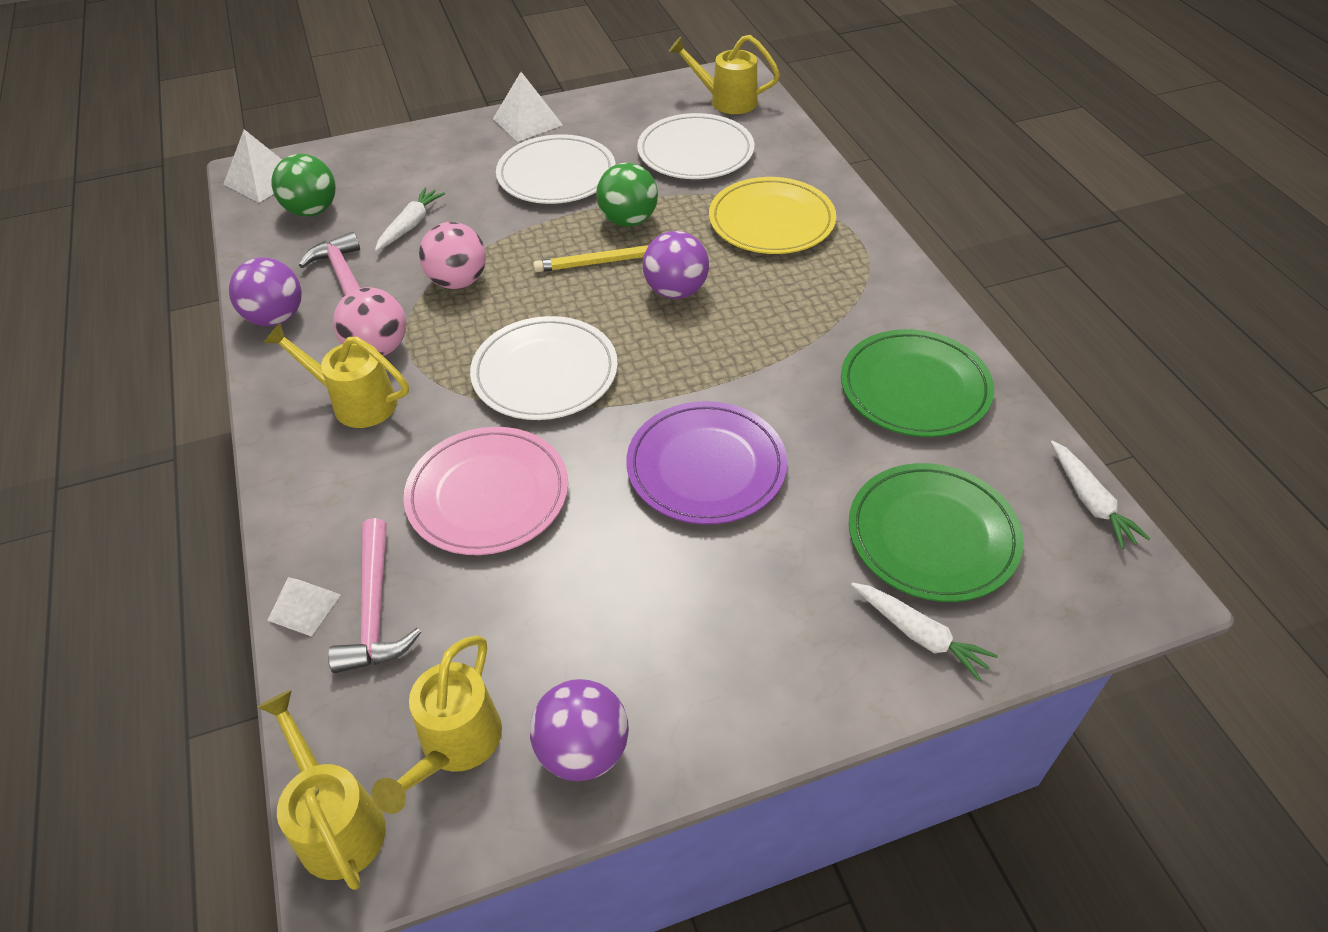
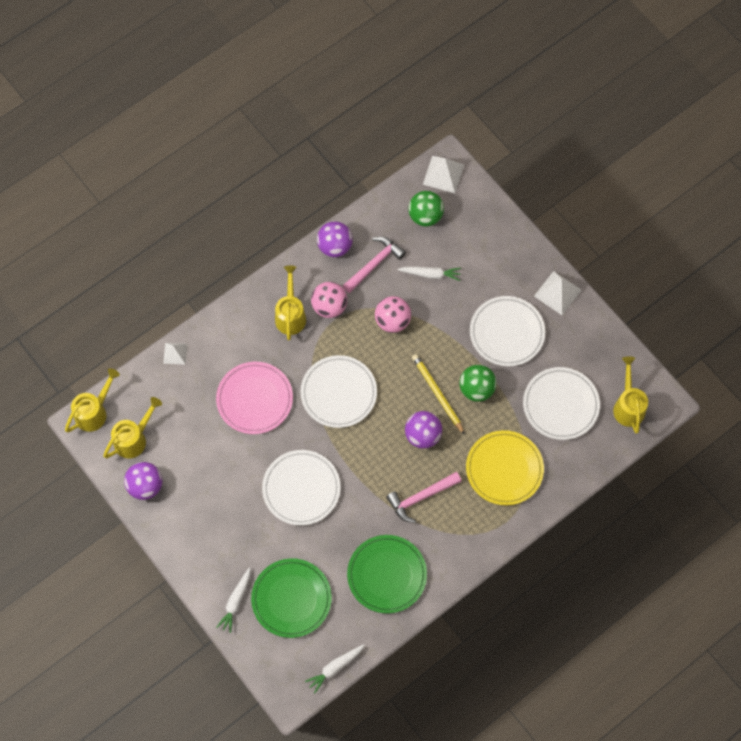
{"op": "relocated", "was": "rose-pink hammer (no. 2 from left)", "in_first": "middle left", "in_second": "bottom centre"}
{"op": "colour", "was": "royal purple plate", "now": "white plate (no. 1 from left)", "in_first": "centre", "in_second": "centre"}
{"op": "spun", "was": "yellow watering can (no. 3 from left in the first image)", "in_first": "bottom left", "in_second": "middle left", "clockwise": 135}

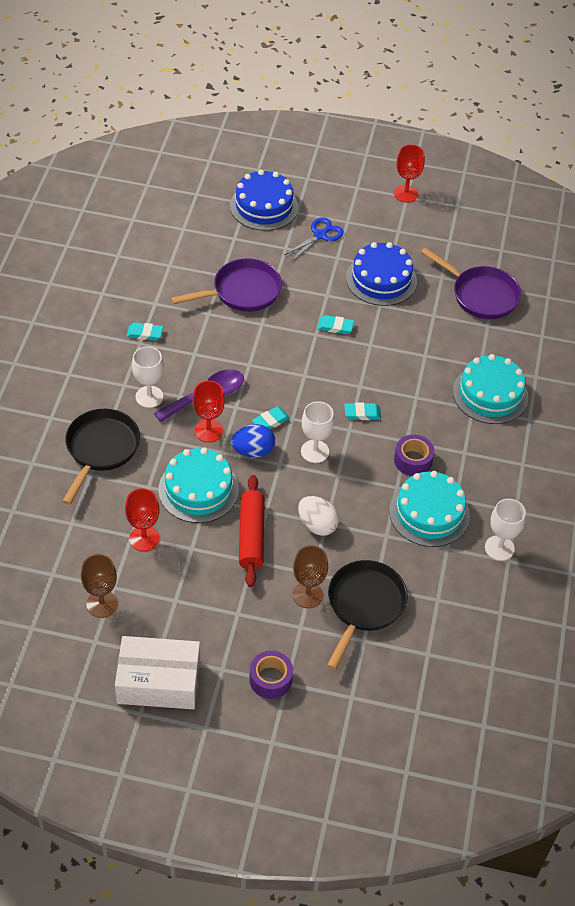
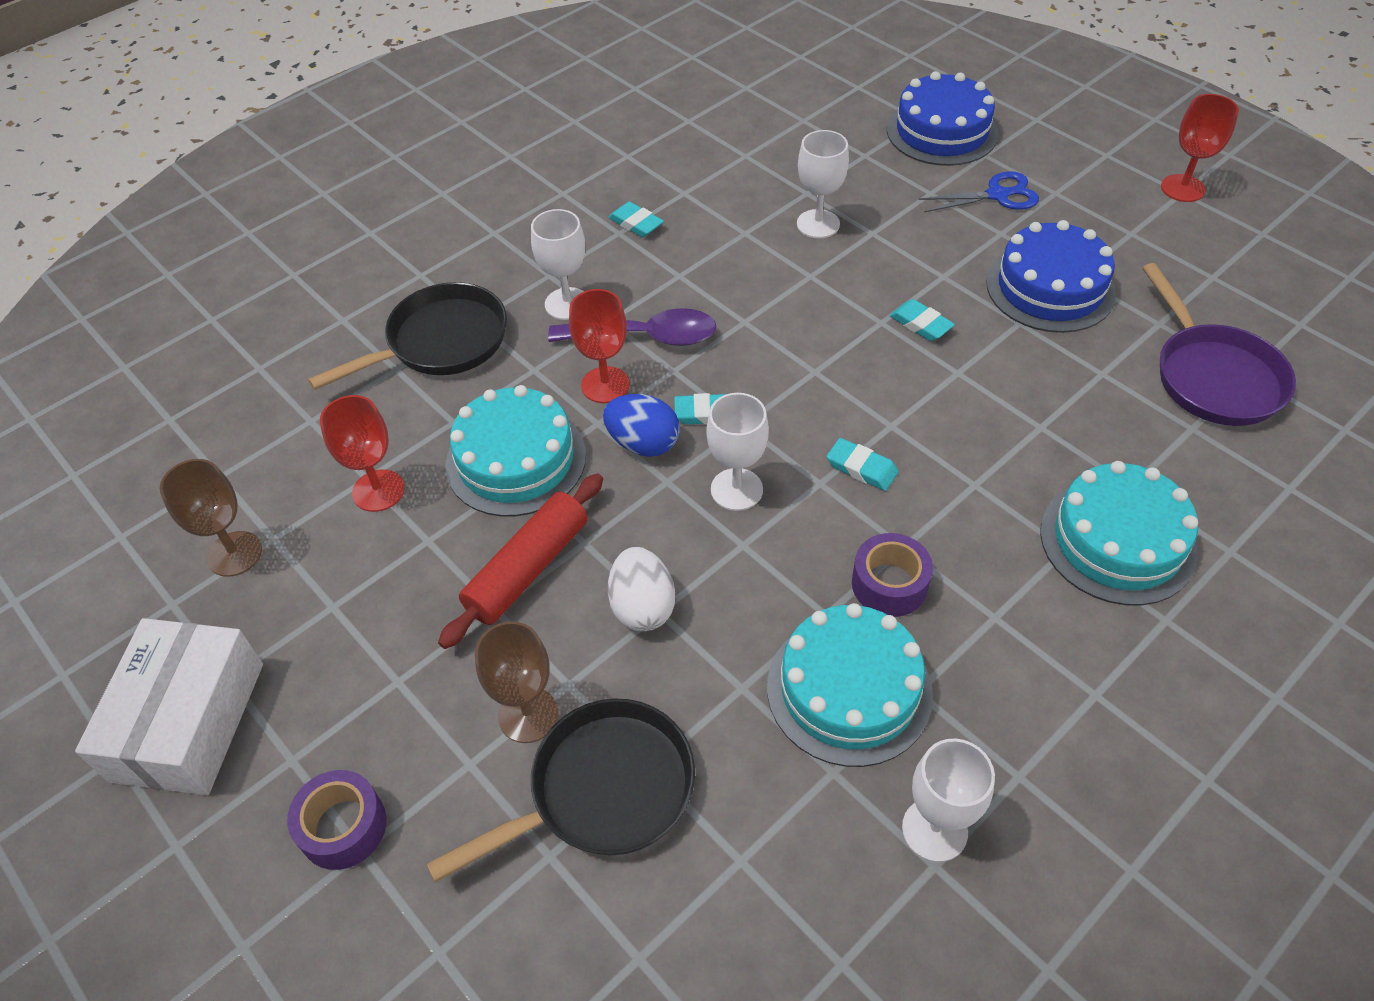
{"op": "exchanged", "was": "royal purple skillet (no. 1 from left)", "now": "white goblet (no. 3 from left)", "in_first": "top centre", "in_second": "top centre"}
{"op": "spun", "was": "white parcel", "in_first": "bottom left", "in_second": "bottom left", "clockwise": 60}

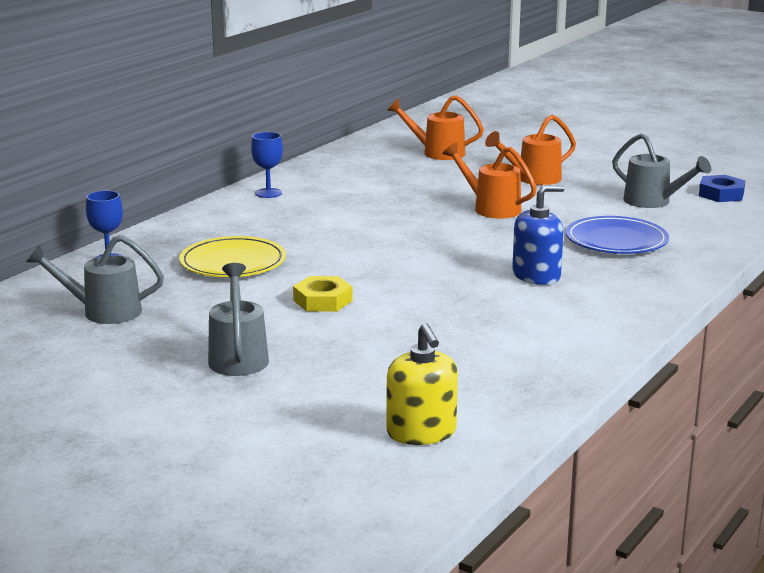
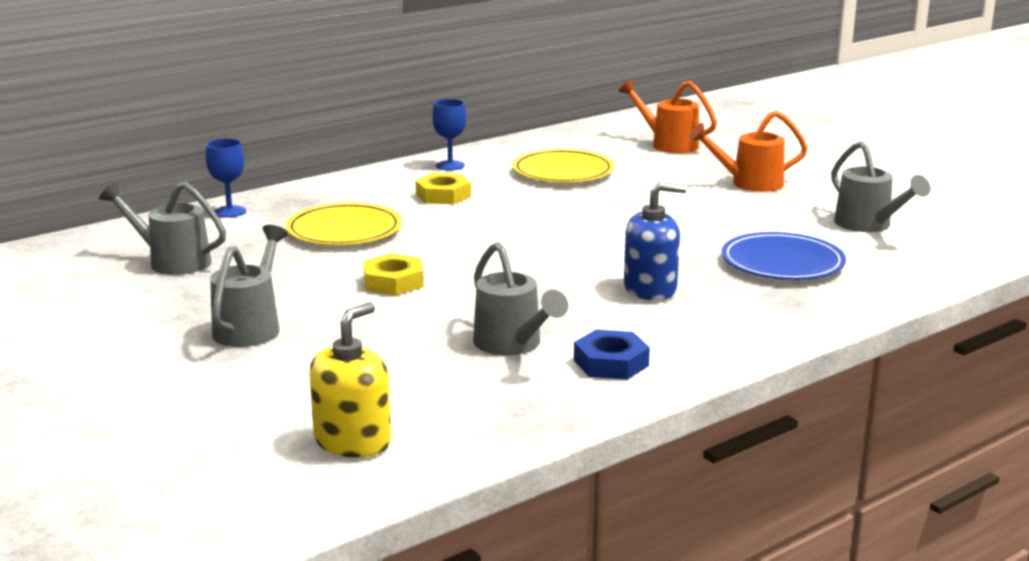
{"op": "missing", "was": "orange watering can (no. 2 from left)", "in_first": "top centre"}
{"op": "appeared", "now": "yellow nut (no. 2 from left)", "in_second": "centre"}
{"op": "appeared", "now": "gray watering can (no. 3 from left)", "in_second": "centre"}
{"op": "appeared", "now": "yellow plate (no. 2 from left)", "in_second": "top centre"}
{"op": "relocated", "was": "cobalt nut", "in_first": "top right", "in_second": "centre"}
{"op": "spun", "was": "yellow soap pump", "in_first": "bottom centre", "in_second": "bottom centre", "clockwise": -150}

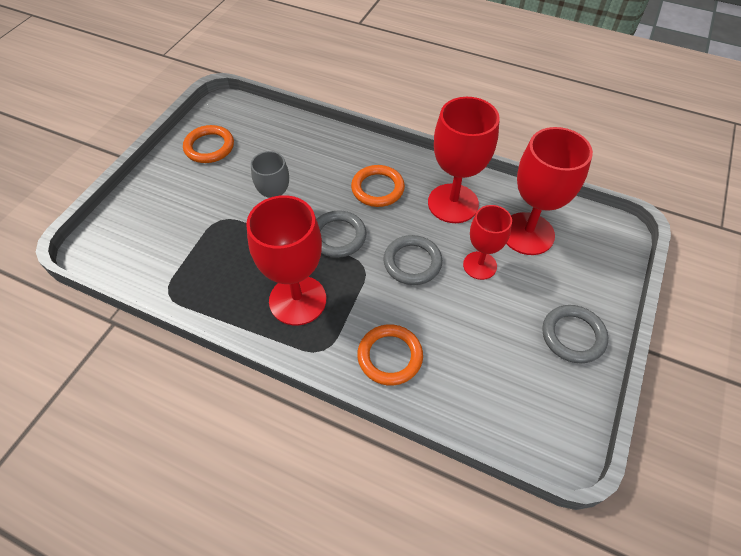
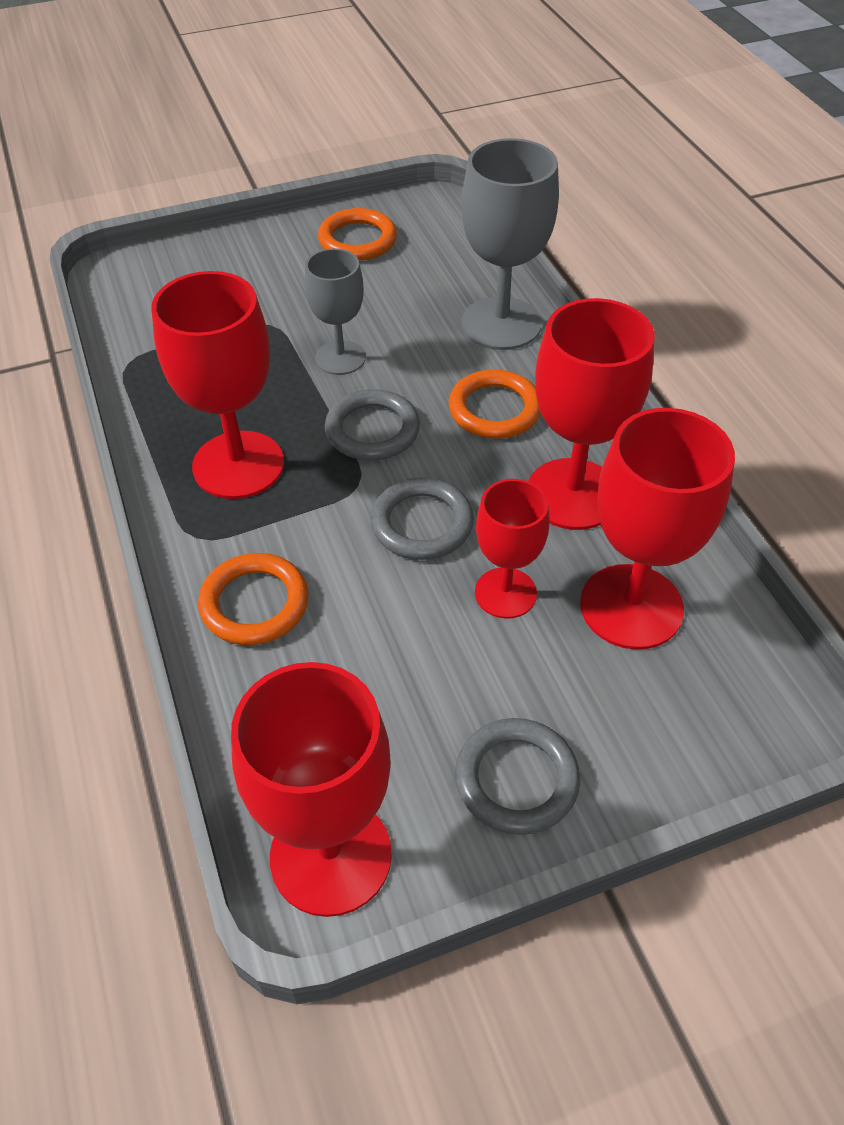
{"op": "appeared", "now": "crimson goblet (no. 2 from left)", "in_second": "bottom centre"}
{"op": "appeared", "now": "gray goblet (no. 2 from left)", "in_second": "top centre"}

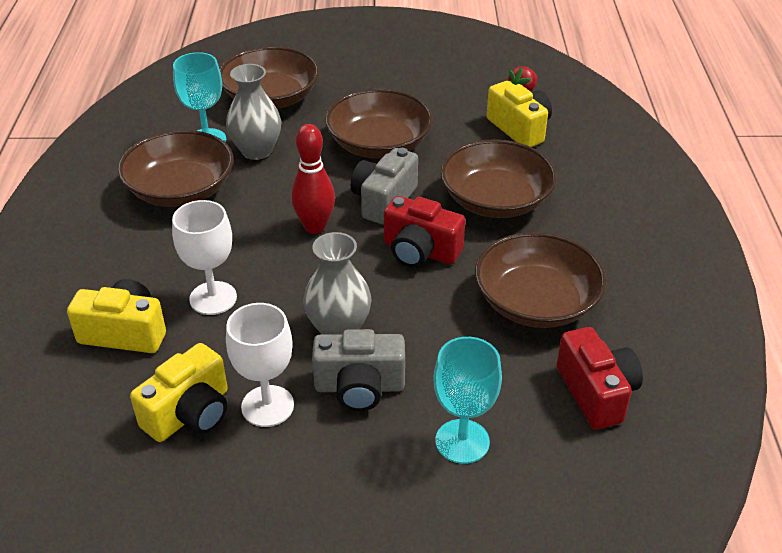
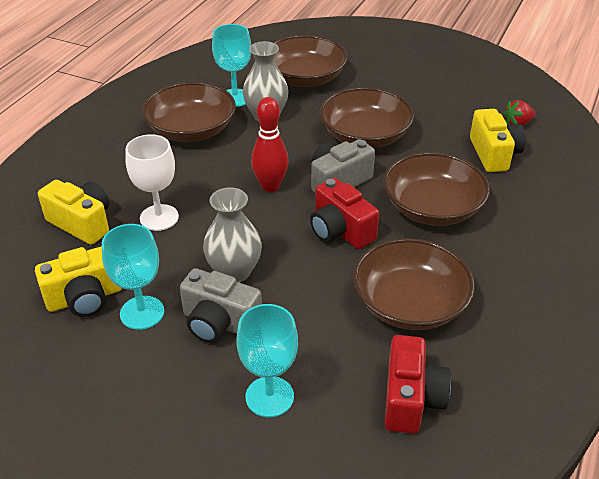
{"op": "colour", "was": "white goblet (no. 2 from left)", "now": "aqua goblet (no. 1 from left)", "in_first": "middle left", "in_second": "middle left"}

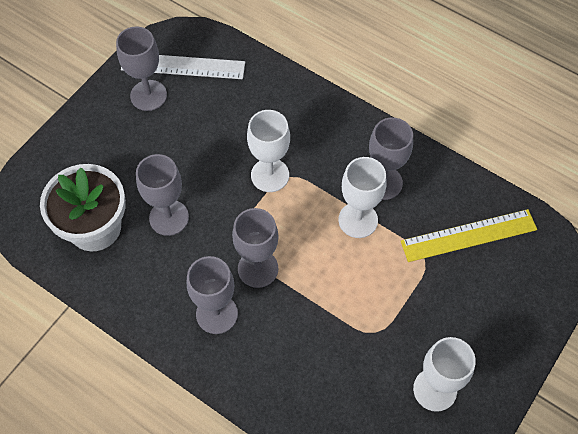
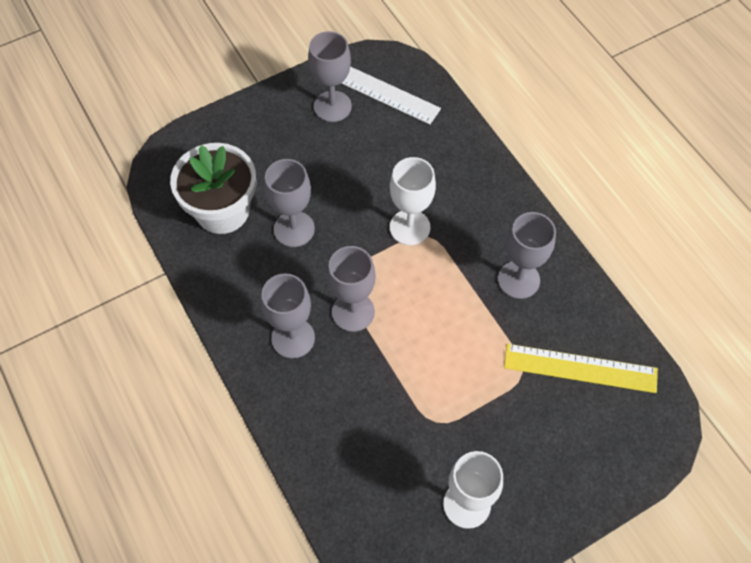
{"op": "missing", "was": "white goblet (no. 2 from left)", "in_first": "centre"}

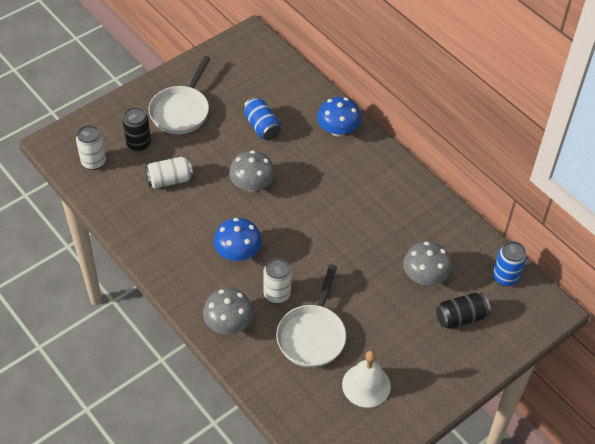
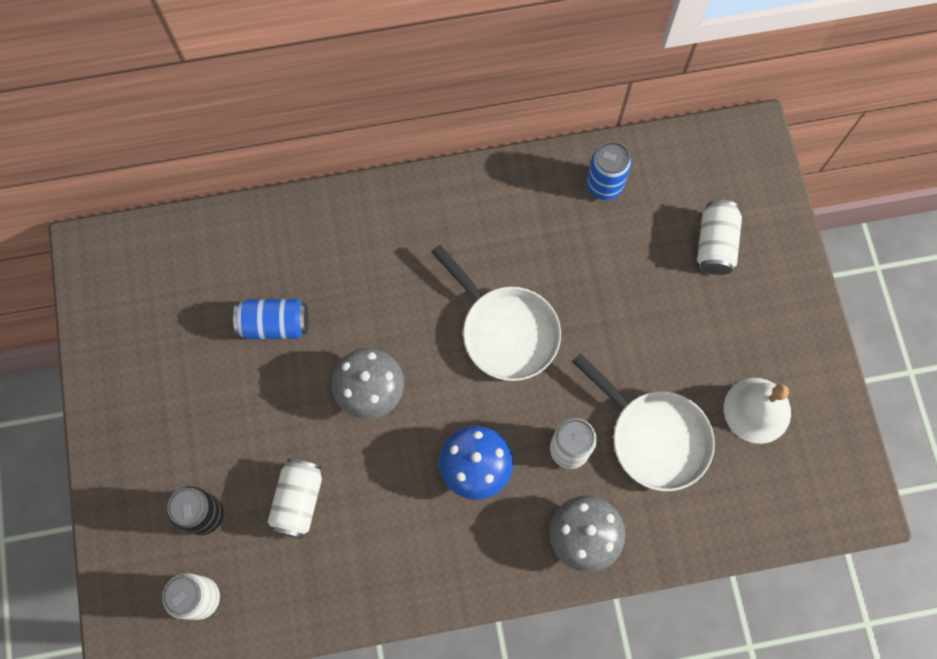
{"op": "missing", "was": "cobalt toadstool (no. 2 from left)", "in_first": "top centre"}
{"op": "missing", "was": "gray toadstool (no. 3 from left)", "in_first": "middle right"}
{"op": "relocated", "was": "white skillet (no. 1 from left)", "in_first": "top left", "in_second": "centre"}
{"op": "relocated", "was": "cobalt can (no. 2 from left)", "in_first": "middle right", "in_second": "top centre"}
{"op": "colour", "was": "jet-black can (no. 2 from left)", "now": "white can (no. 4 from left)", "in_first": "bottom right", "in_second": "middle right"}

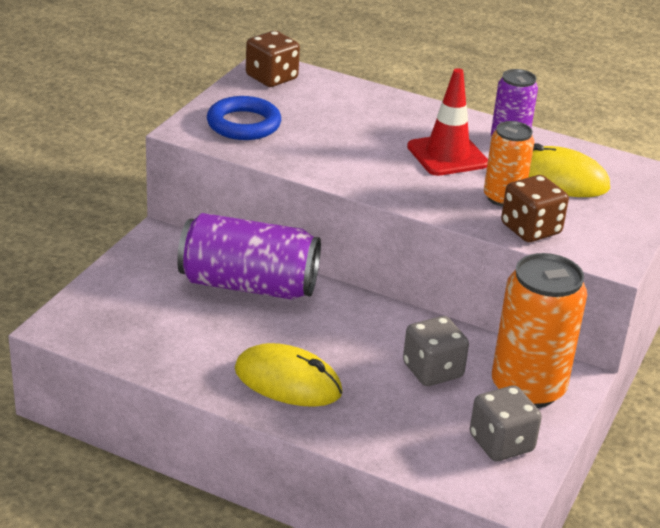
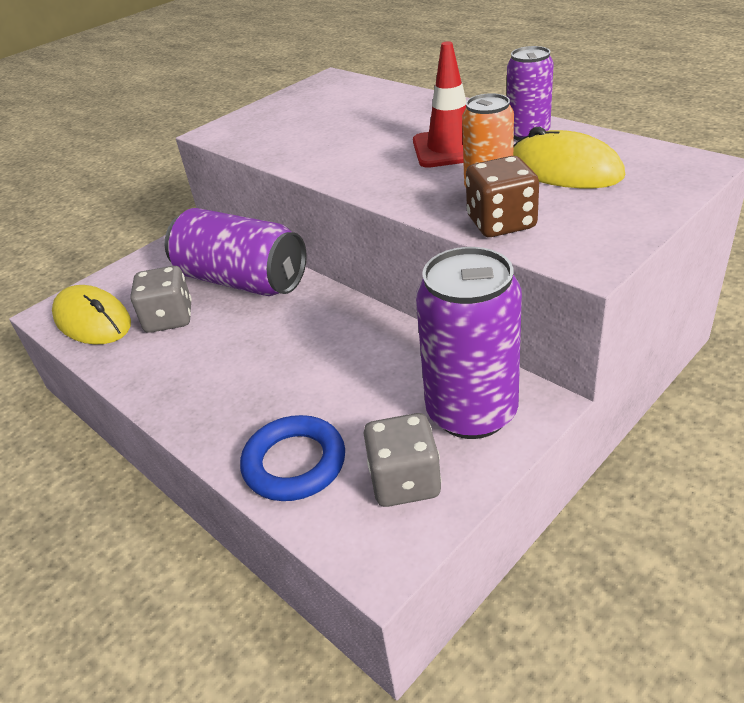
{"op": "missing", "was": "dark brown die (no. 1 from left)", "in_first": "top centre"}
{"op": "relocated", "was": "cobalt hoop", "in_first": "top centre", "in_second": "centre"}
{"op": "relocated", "was": "yellow computer mouse (no. 1 from left)", "in_first": "bottom centre", "in_second": "middle left"}
{"op": "relocated", "was": "gray die (no. 1 from left)", "in_first": "centre", "in_second": "middle left"}
{"op": "colour", "was": "orange can (no. 2 from left)", "now": "royal purple can (no. 2 from left)", "in_first": "middle right", "in_second": "centre"}

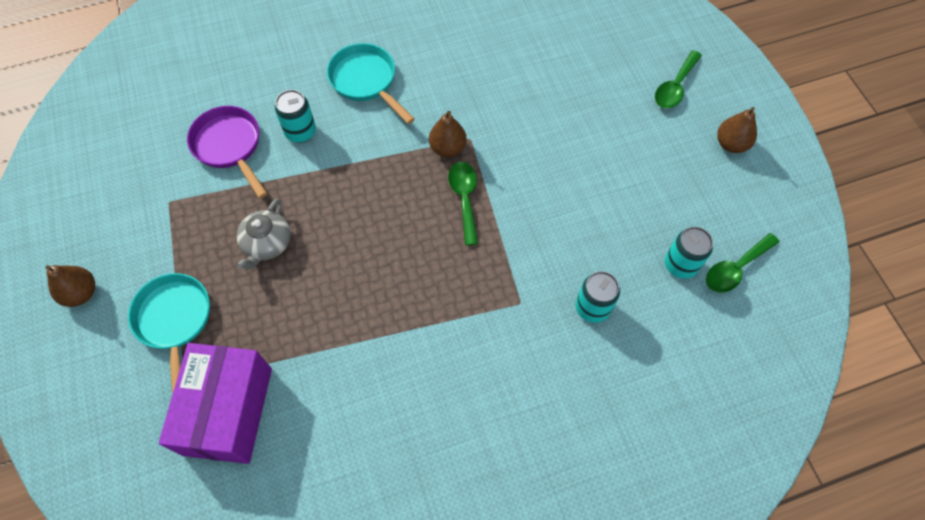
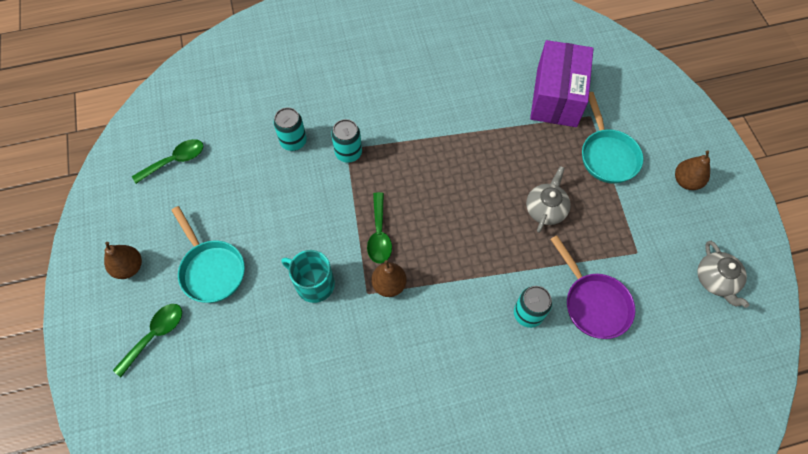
{"op": "appeared", "now": "aqua coffee mug", "in_second": "centre"}
{"op": "appeared", "now": "gray teapot (no. 2 from left)", "in_second": "middle right"}
{"op": "relocated", "was": "aqua skillet (no. 2 from left in the first image)", "now": "aqua skillet (no. 1 from left)", "in_first": "top centre", "in_second": "middle left"}
{"op": "relocated", "was": "aqua can (no. 3 from left in the first image)", "now": "aqua can (no. 2 from left)", "in_first": "middle right", "in_second": "top centre"}

